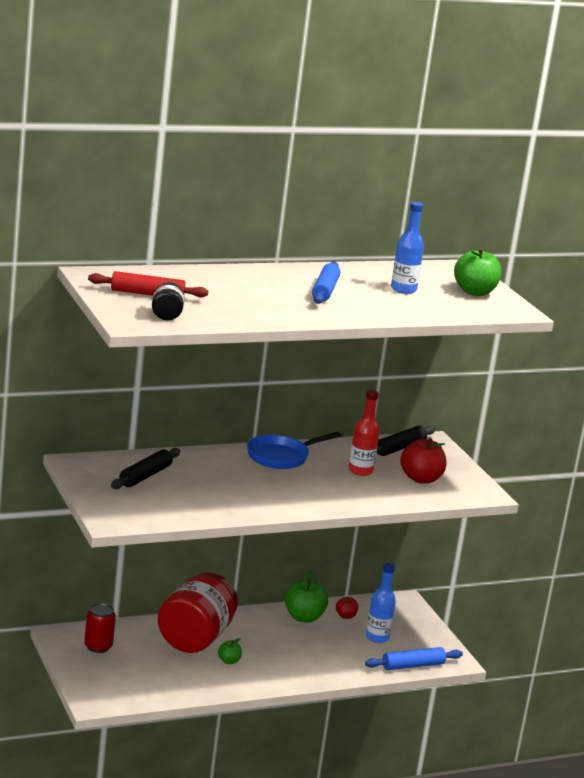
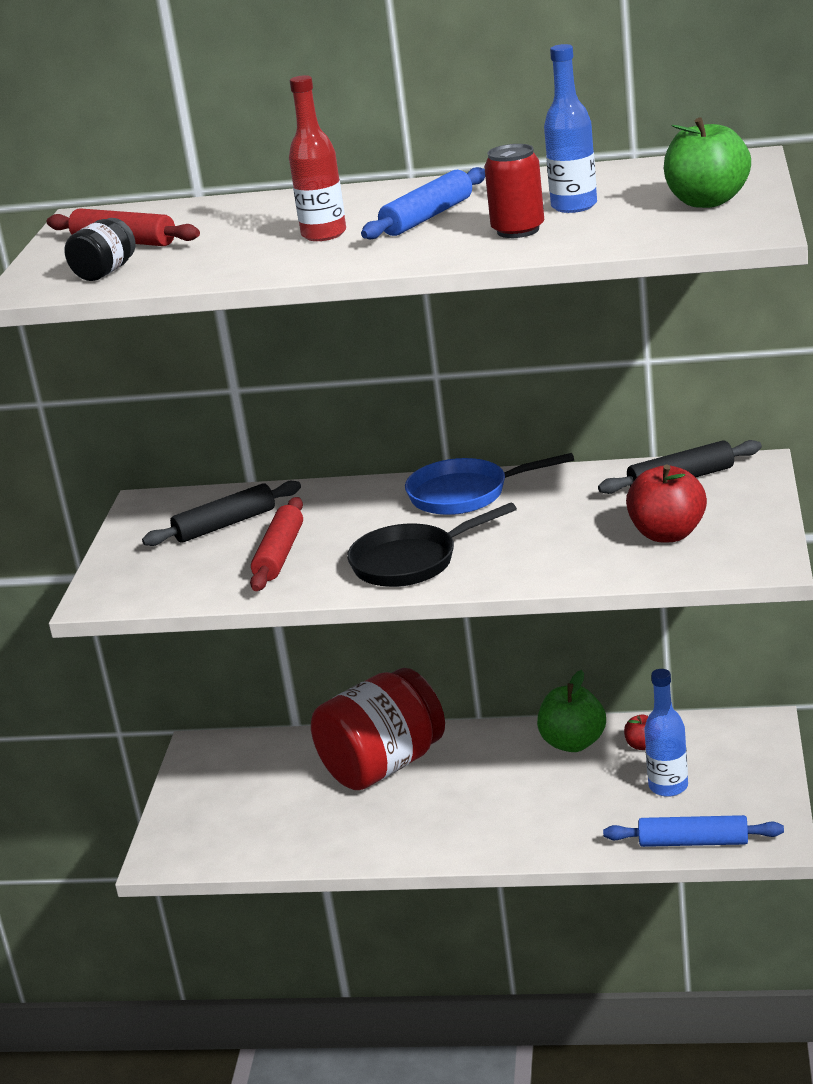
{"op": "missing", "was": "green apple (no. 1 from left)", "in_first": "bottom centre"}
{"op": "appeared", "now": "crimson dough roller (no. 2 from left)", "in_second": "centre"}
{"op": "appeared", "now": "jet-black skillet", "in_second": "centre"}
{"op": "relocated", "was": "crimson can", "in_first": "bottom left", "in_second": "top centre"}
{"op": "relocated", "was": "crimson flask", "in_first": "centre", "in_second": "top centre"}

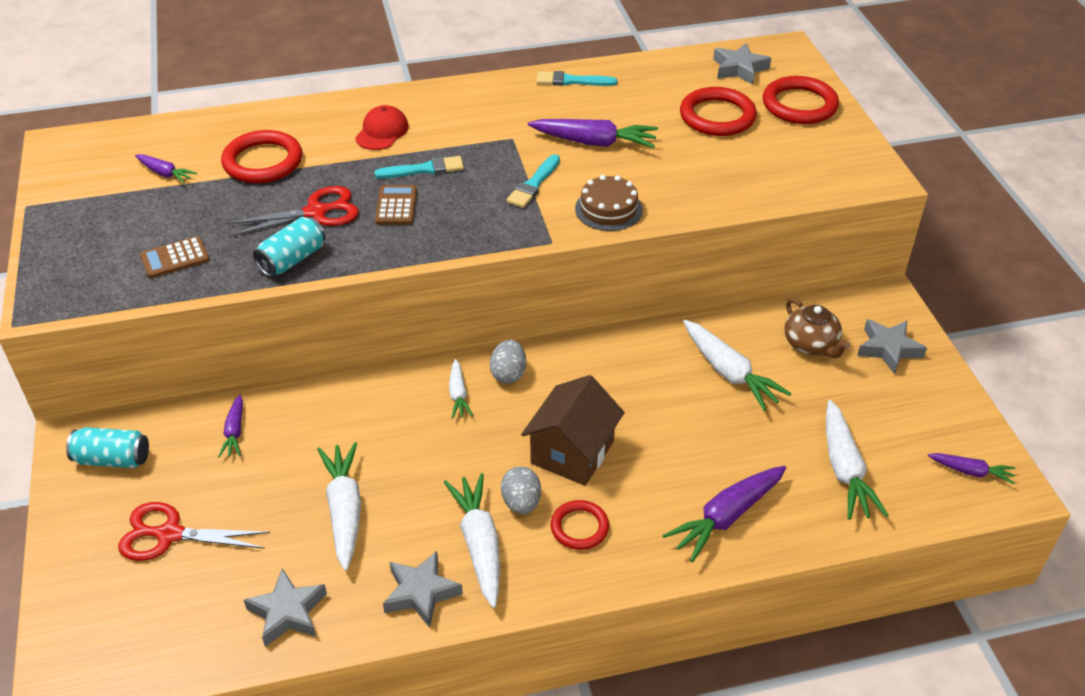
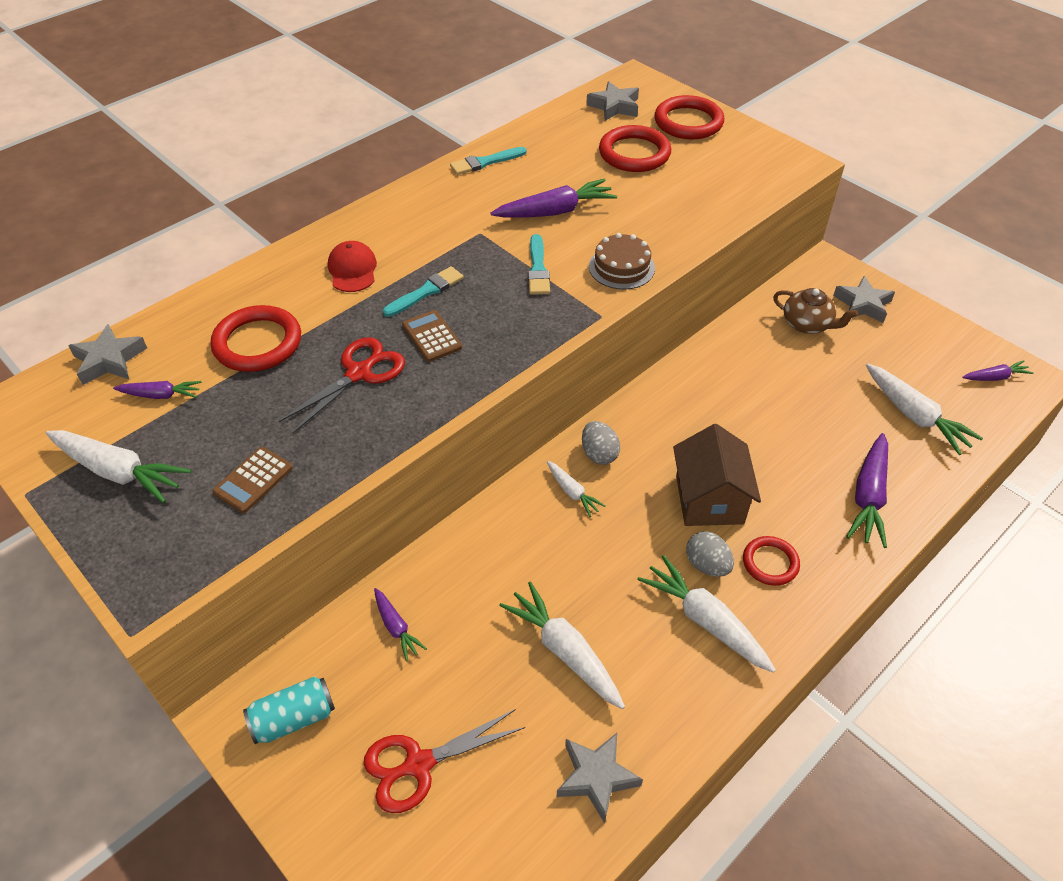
{"op": "missing", "was": "aqua can (no. 2 from left)", "in_first": "middle left"}
{"op": "relocated", "was": "gray five-pointed star (no. 2 from left in the first image)", "now": "gray five-pointed star (no. 1 from left)", "in_first": "bottom centre", "in_second": "middle left"}
{"op": "relocated", "was": "white carrot (no. 4 from left in the first image)", "now": "white carrot (no. 1 from left)", "in_first": "middle right", "in_second": "middle left"}

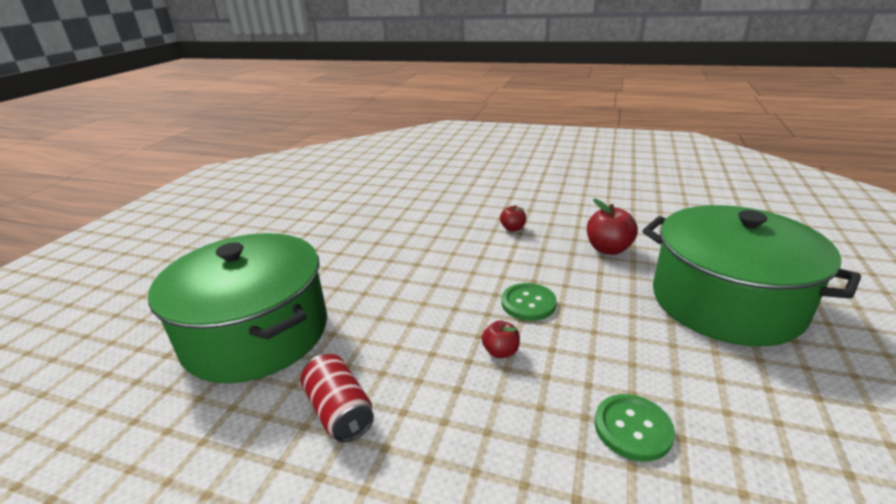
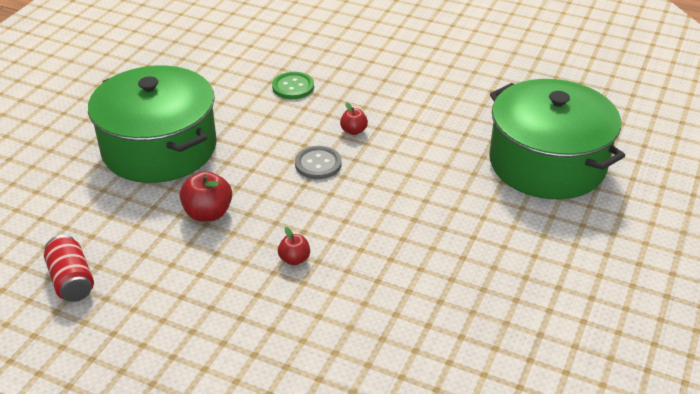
{"op": "relocated", "was": "crimson can", "in_first": "bottom centre", "in_second": "bottom left"}
{"op": "colour", "was": "green button (no. 1 from left)", "now": "gray button", "in_first": "centre", "in_second": "centre"}

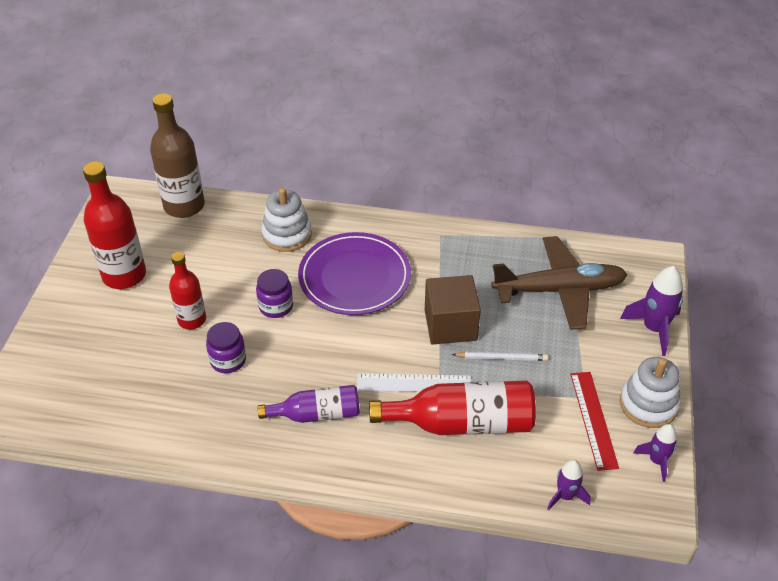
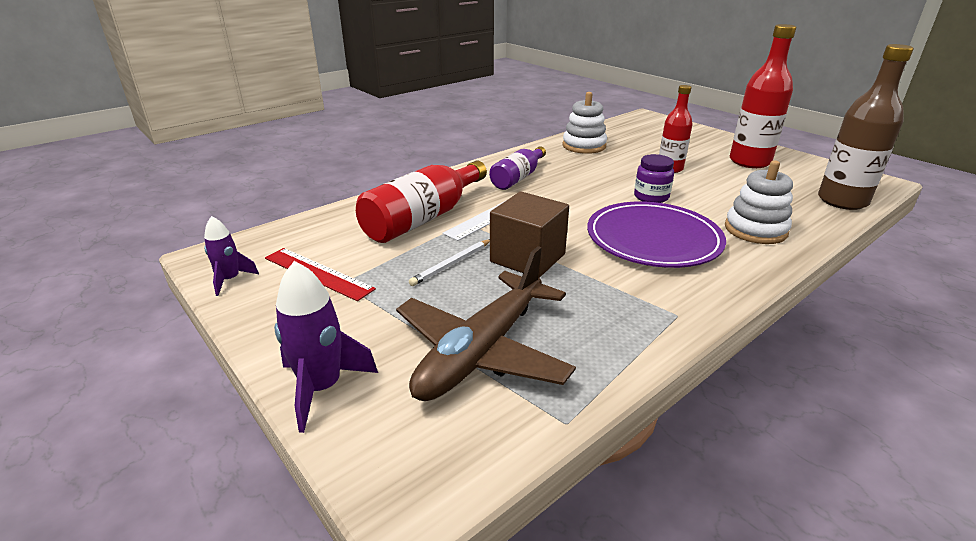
{"op": "missing", "was": "royal purple jar (no. 1 from left)", "in_first": "middle left"}
{"op": "missing", "was": "royal purple toy rocket (no. 1 from left)", "in_first": "bottom right"}
{"op": "relocated", "was": "white stacking toy (no. 2 from left in the first image)", "now": "white stacking toy (no. 1 from left)", "in_first": "bottom right", "in_second": "top centre"}

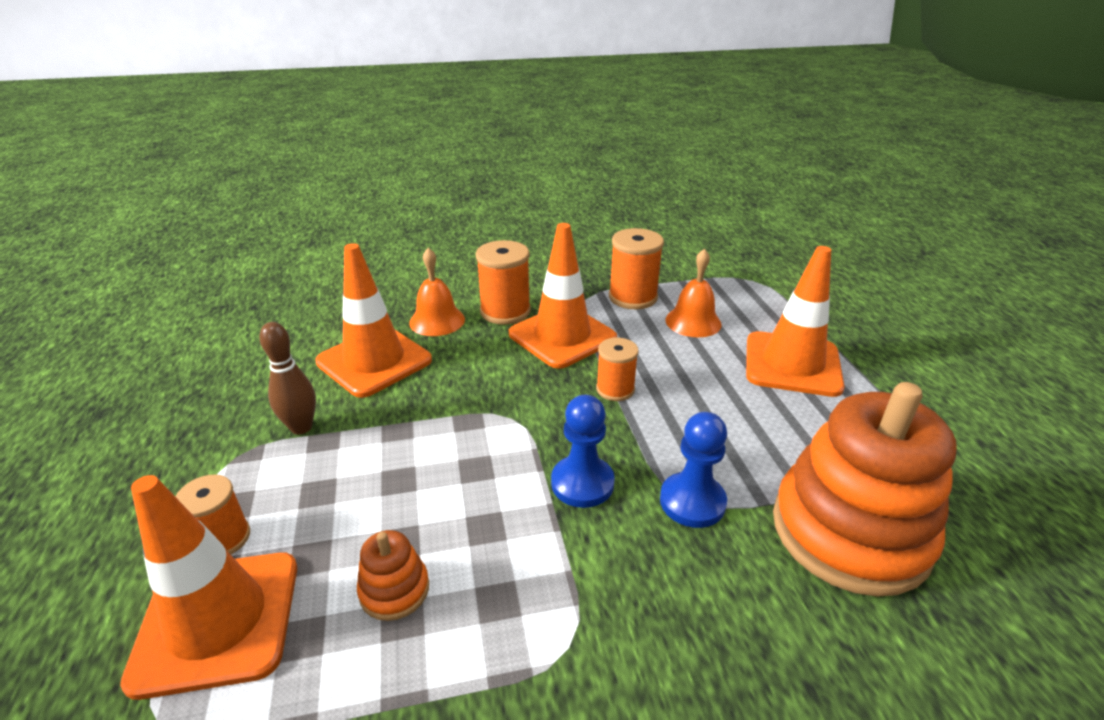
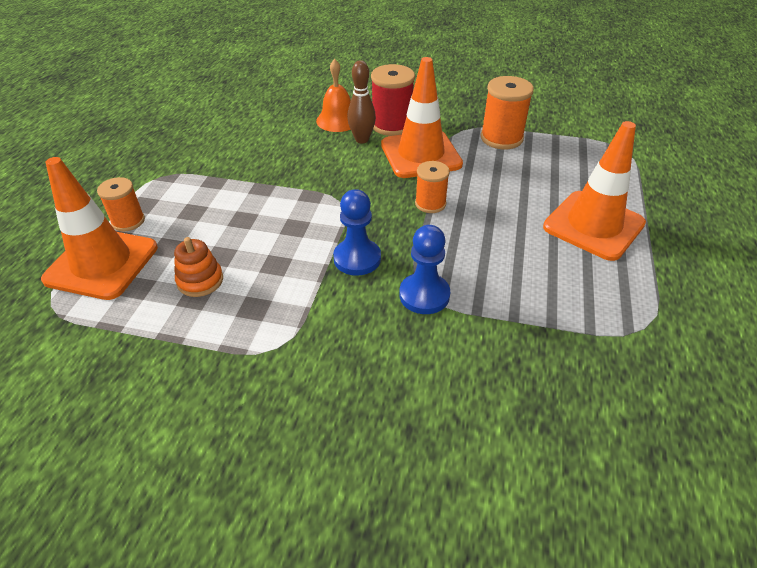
{"op": "missing", "was": "orange traffic cone (no. 2 from left)", "in_first": "centre"}
{"op": "missing", "was": "orange hand bell (no. 2 from left)", "in_first": "centre"}
{"op": "missing", "was": "orange stacking toy (no. 2 from left)", "in_first": "bottom right"}
{"op": "relocated", "was": "dark brown skittle", "in_first": "middle left", "in_second": "top centre"}
{"op": "colour", "was": "orange reel of thread (no. 2 from left)", "now": "crimson reel of thread", "in_first": "centre", "in_second": "top centre"}

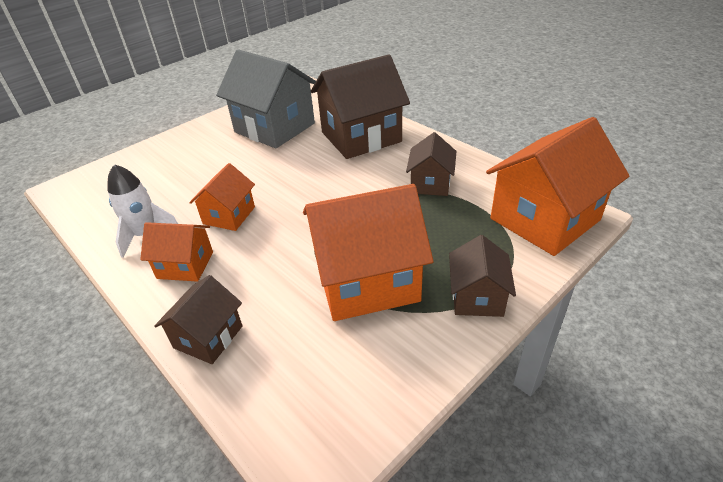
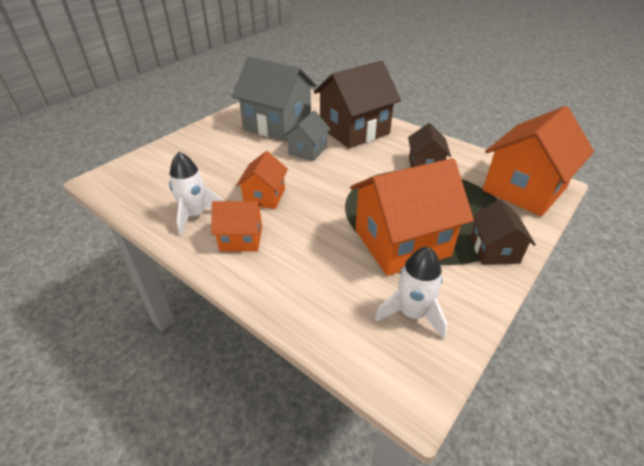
{"op": "missing", "was": "dark brown toy house (no. 1 from left)", "in_first": "middle left"}
{"op": "appeared", "now": "gray toy house (no. 2 from left)", "in_second": "top centre"}
{"op": "appeared", "now": "white toy rocket (no. 2 from left)", "in_second": "centre"}

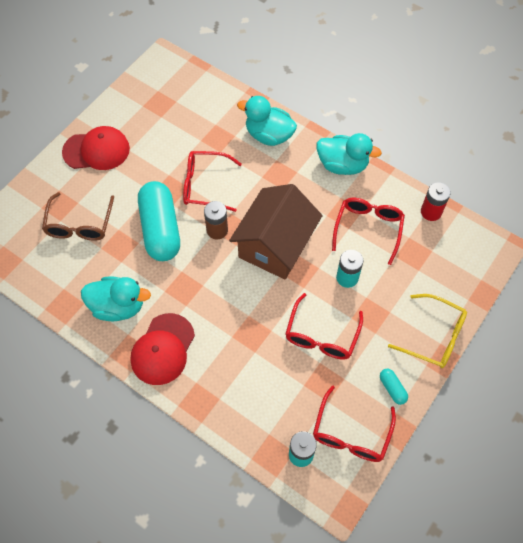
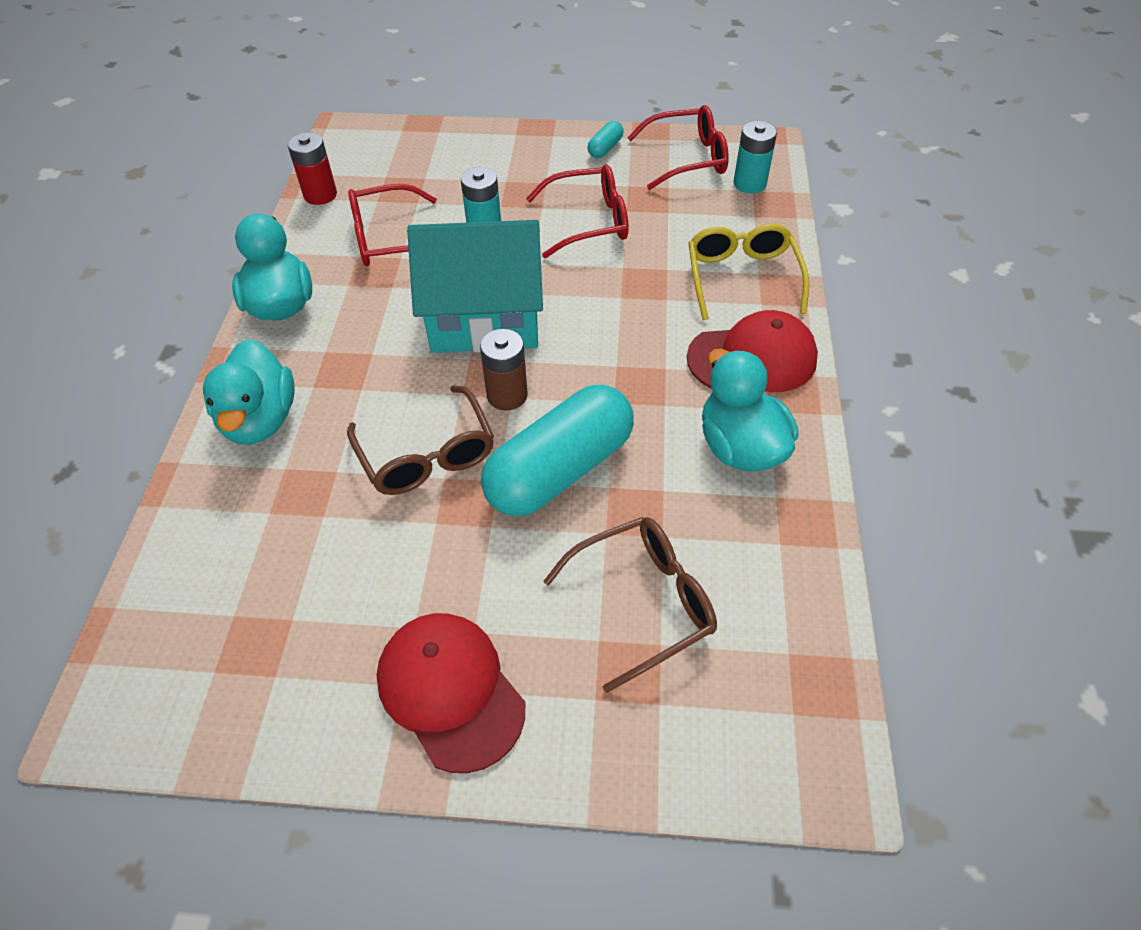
{"op": "relocated", "was": "yellow glasses", "in_first": "middle right", "in_second": "top centre"}
{"op": "colour", "was": "crimson glasses (no. 1 from left)", "now": "dark brown glasses (no. 1 from left)", "in_first": "centre", "in_second": "centre"}
{"op": "colour", "was": "dark brown toy house", "now": "aqua toy house", "in_first": "centre", "in_second": "top centre"}

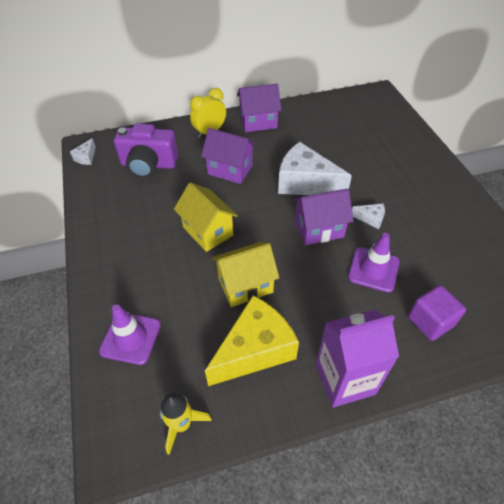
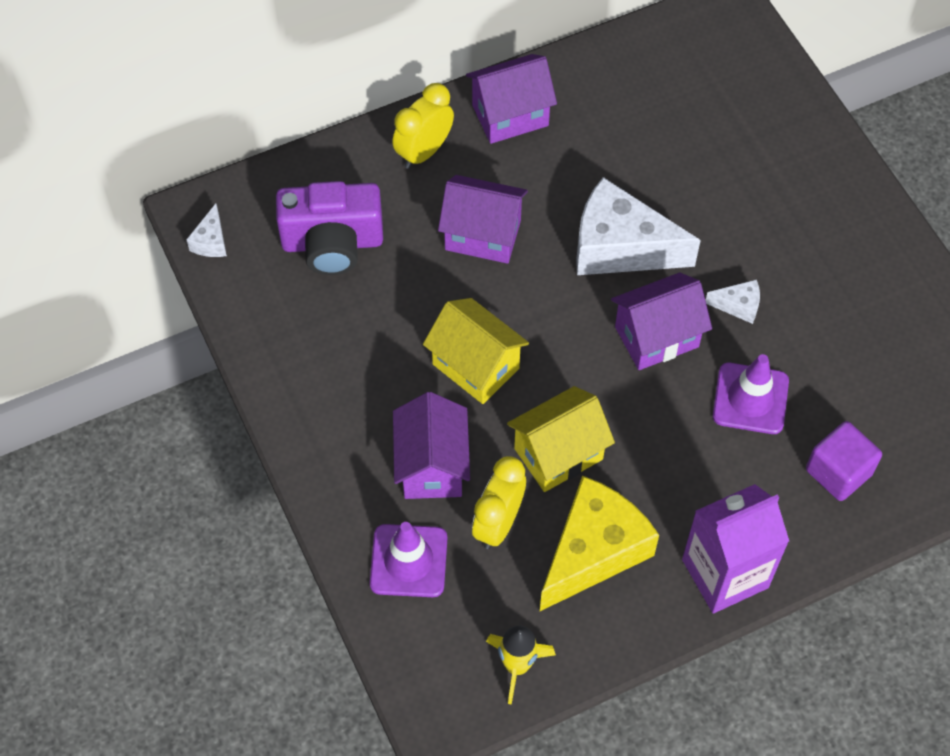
{"op": "appeared", "now": "royal purple toy house (no. 1 from left)", "in_second": "centre"}
{"op": "appeared", "now": "yellow alarm clock (no. 2 from left)", "in_second": "centre"}

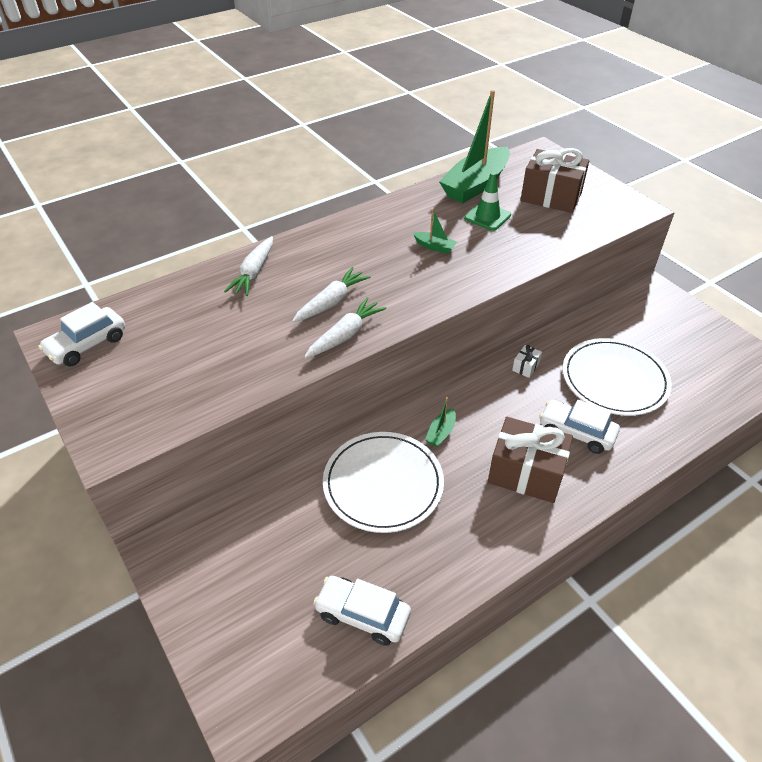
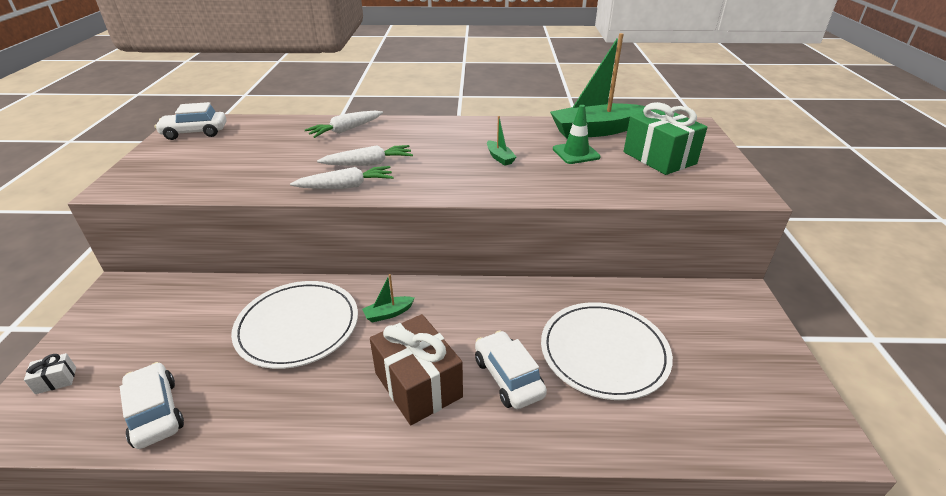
{"op": "relocated", "was": "white wrapped gift", "in_first": "middle right", "in_second": "bottom left"}
{"op": "colour", "was": "dark brown wrapped gift (no. 2 from left)", "now": "green wrapped gift", "in_first": "top right", "in_second": "top right"}

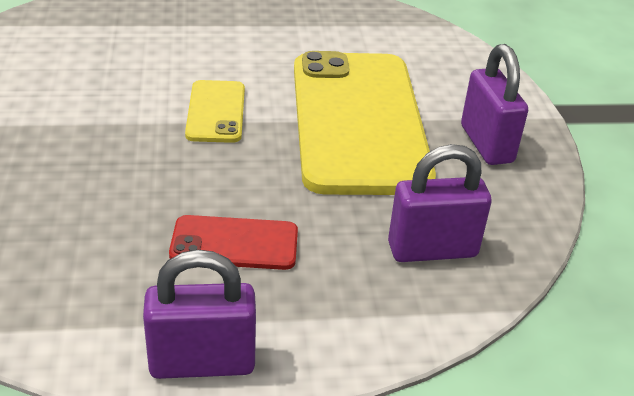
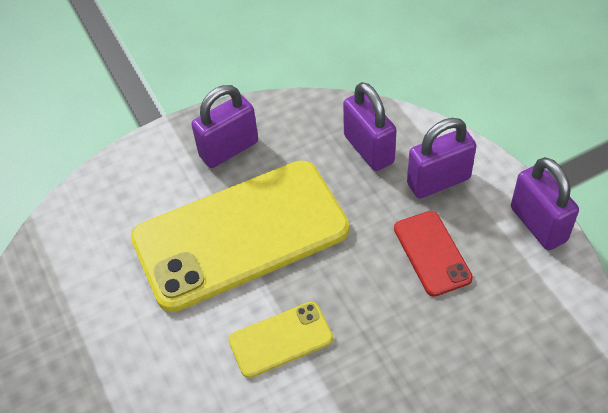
{"op": "appeared", "now": "royal purple lock (no. 3 from left)", "in_second": "middle right"}

